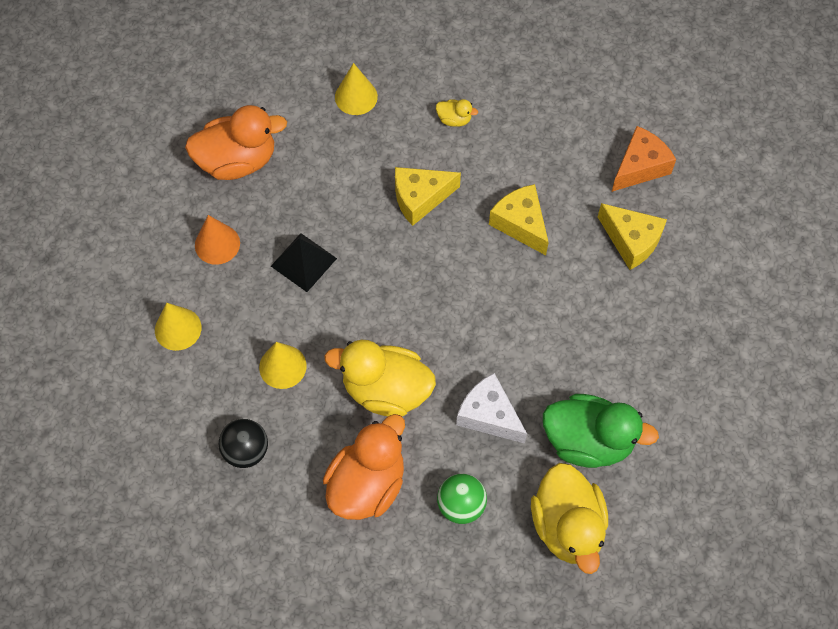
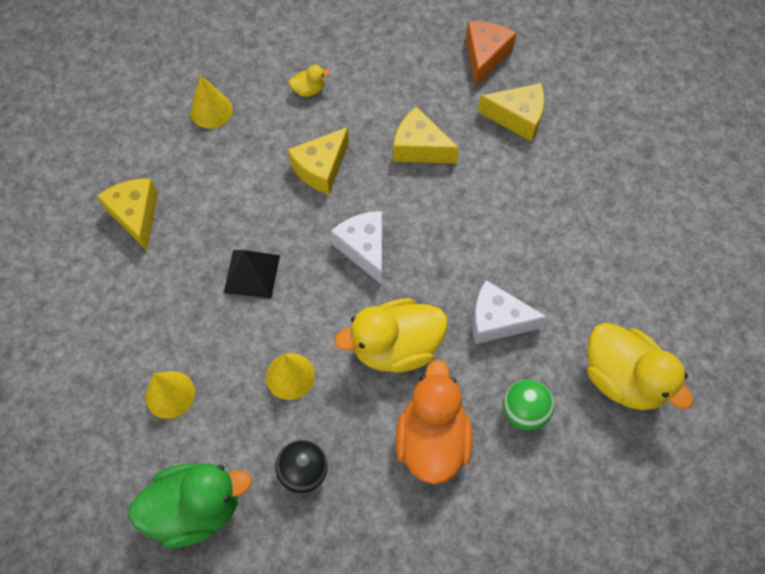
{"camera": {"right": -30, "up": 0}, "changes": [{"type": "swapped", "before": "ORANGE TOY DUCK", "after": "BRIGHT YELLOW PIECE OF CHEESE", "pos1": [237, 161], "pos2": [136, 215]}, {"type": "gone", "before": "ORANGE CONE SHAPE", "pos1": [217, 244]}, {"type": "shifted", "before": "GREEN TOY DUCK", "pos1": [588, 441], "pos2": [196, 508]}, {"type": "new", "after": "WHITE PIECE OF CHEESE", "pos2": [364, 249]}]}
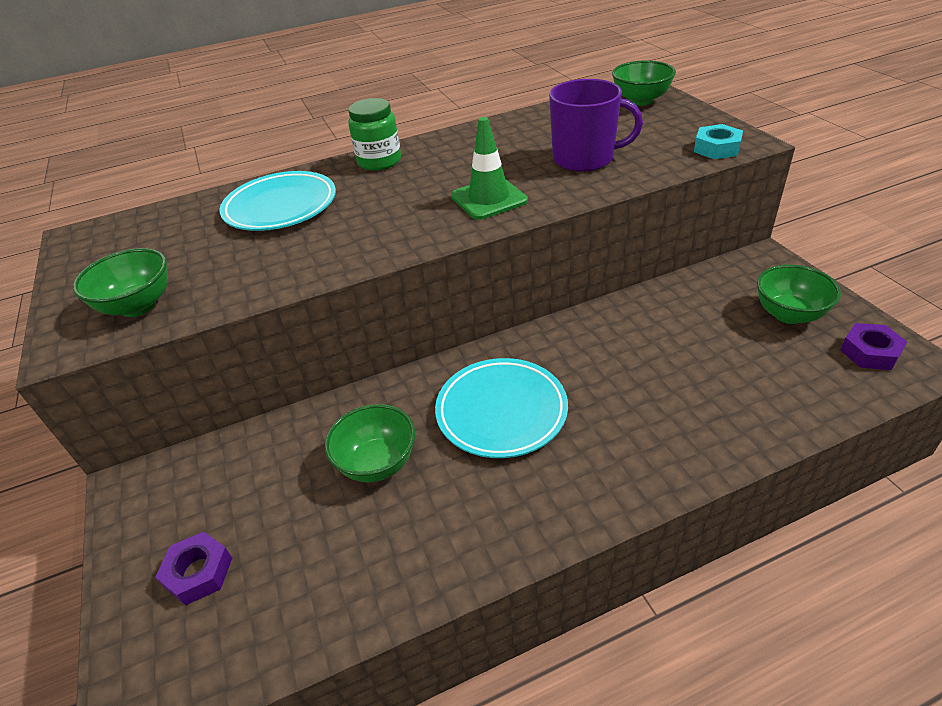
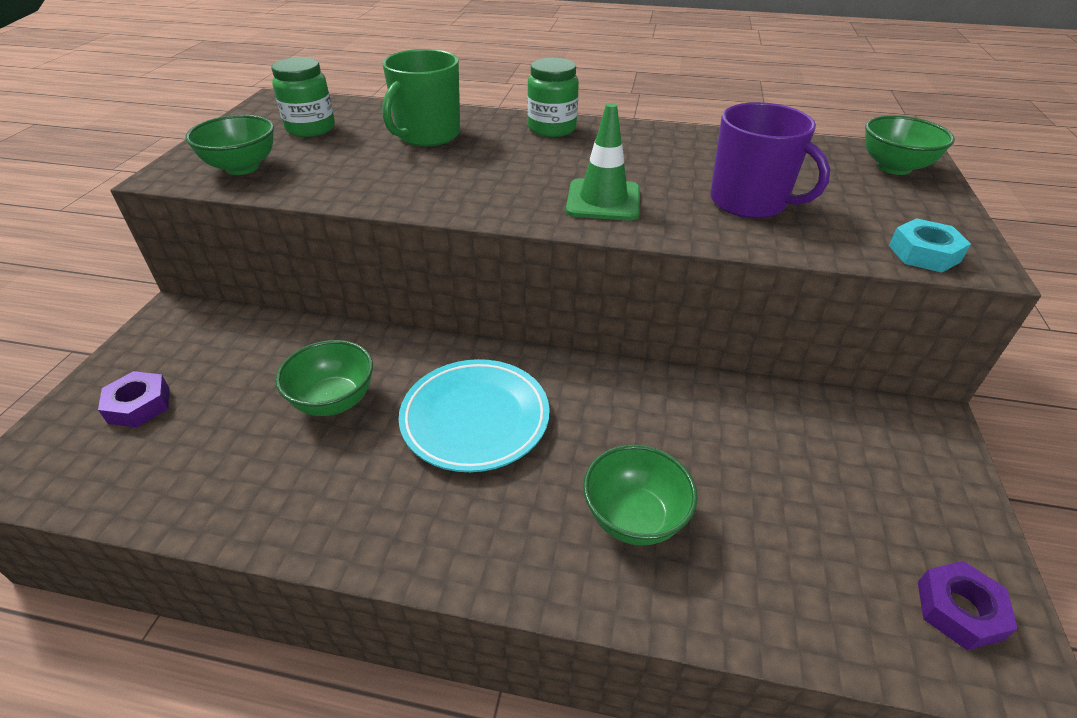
{"camera": {"right": 30, "up": 0}, "changes": [{"type": "swapped", "before": "AQUA PLATE", "after": "GREEN MUG", "pos1": [281, 207], "pos2": [427, 135]}, {"type": "shifted", "before": "GREEN SERVING BOWL", "pos1": [789, 314], "pos2": [634, 518]}, {"type": "new", "after": "GREEN JAM JAR", "pos2": [310, 128]}]}
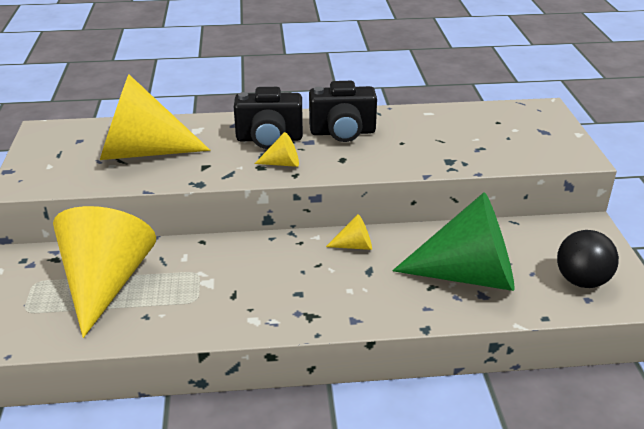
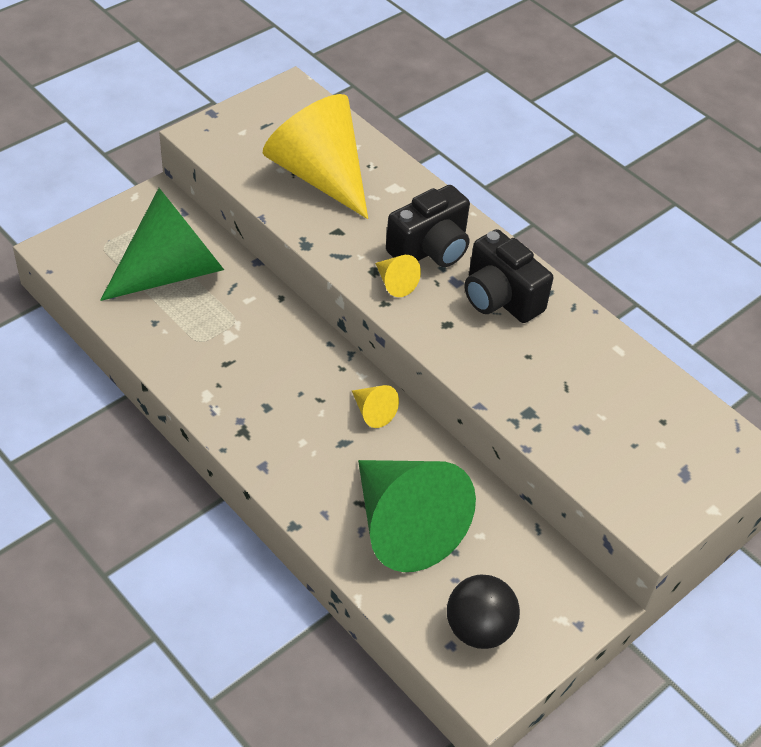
{"camera": {"right": 50, "up": 15}, "changes": [{"type": "repainted", "before": "BRIGHT YELLOW CONE SHAPE", "after": "GREEN CONE SHAPE", "pos1": [106, 283], "pos2": [172, 271]}, {"type": "rotated", "before": "EBONY PHOTO CAMERA", "pos1": [269, 139], "pos2": [430, 249], "turn": -90}]}
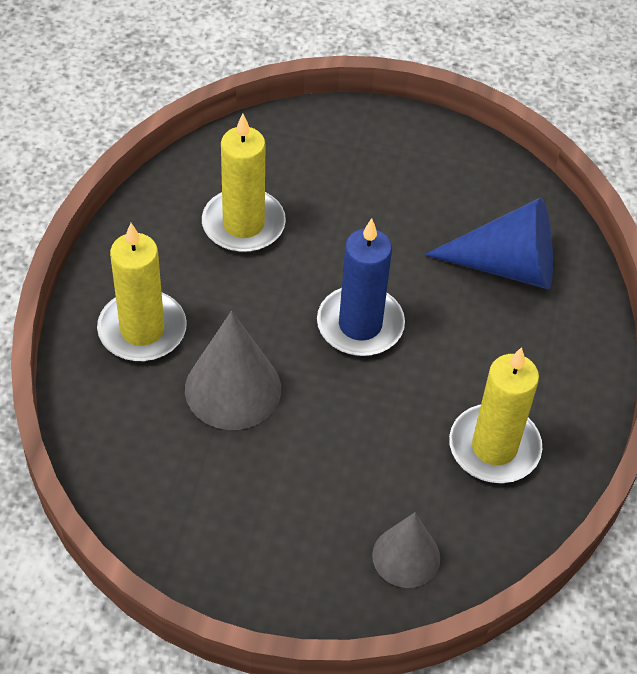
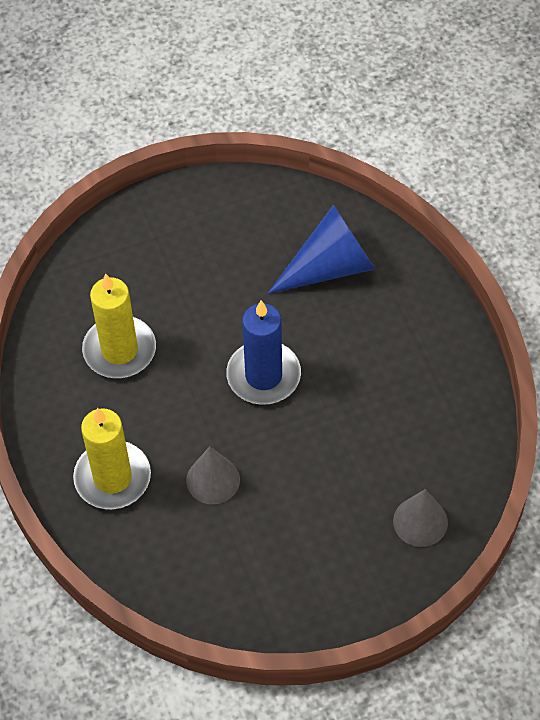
{"camera": {"right": -30, "up": 5}, "changes": [{"type": "scaled", "before": "ASH-GREY CONE SHAPE", "pos1": [233, 389], "pos2": [213, 480], "scale": 0.66}, {"type": "gone", "before": "BRIGHT YELLOW CANDLE", "pos1": [494, 447]}]}
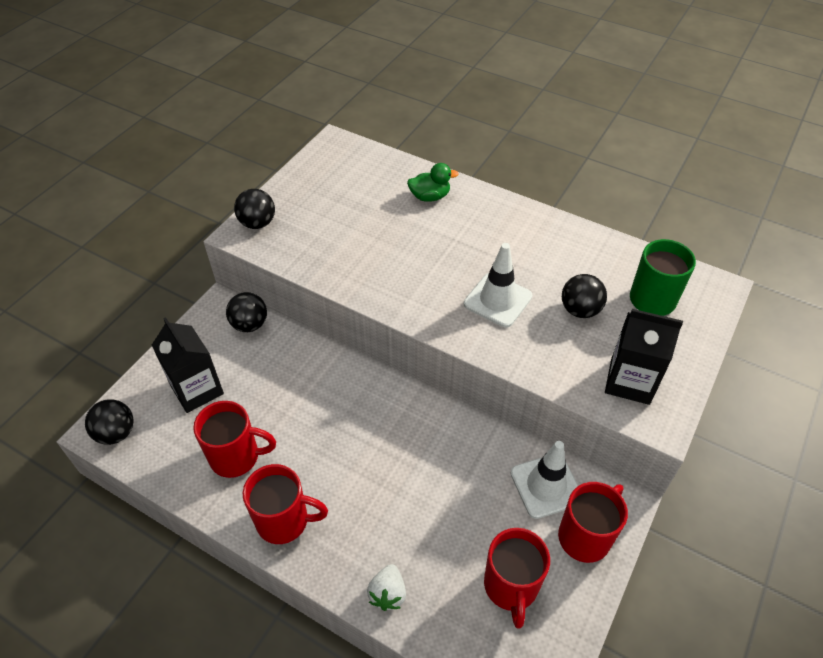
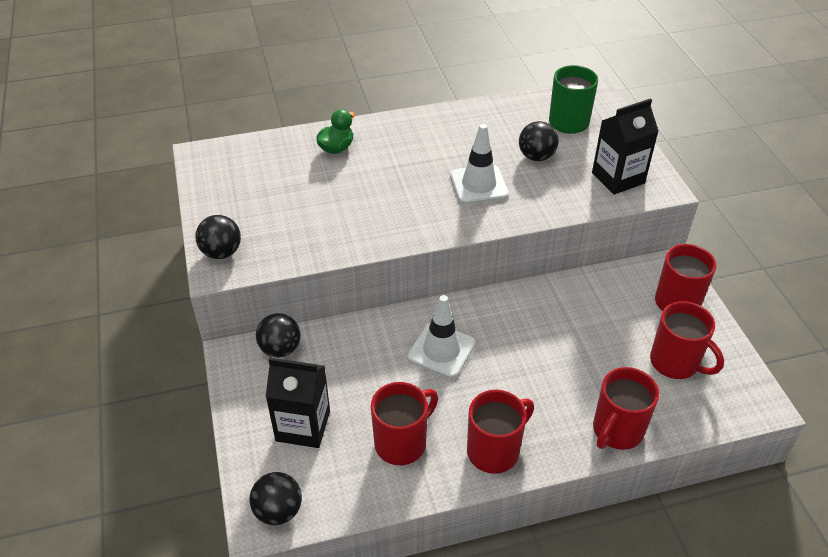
{"camera": {"right": -45, "up": -5}, "changes": [{"type": "swapped", "before": "WHITE BERRY", "after": "RED MUG", "pos1": [388, 593], "pos2": [617, 431]}, {"type": "shifted", "before": "WHITE TRAFFIC CONE", "pos1": [546, 486], "pos2": [441, 350]}]}
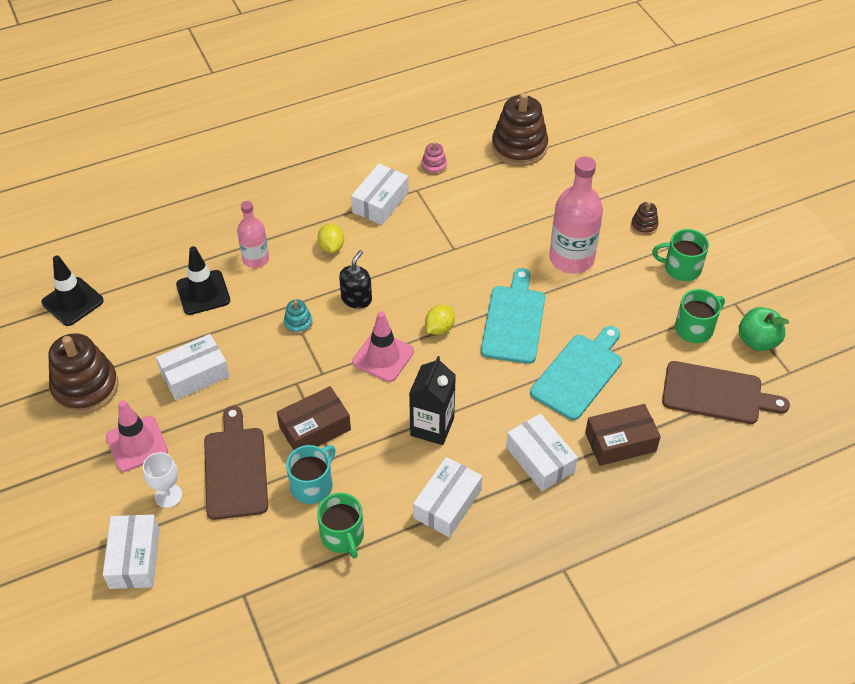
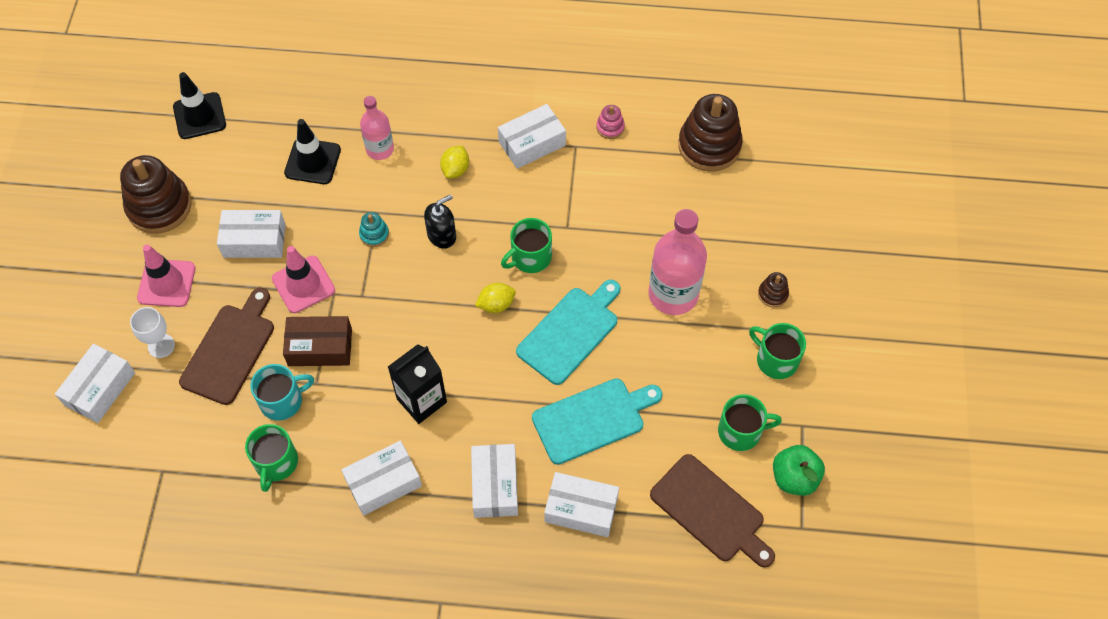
{"camera": {"right": 30, "up": 10}, "changes": [{"type": "shifted", "before": "PINK TRAFFIC CONE", "pos1": [383, 357], "pos2": [303, 284]}, {"type": "repainted", "before": "RUSSET BOX", "after": "WHITE BOX", "pos1": [620, 442], "pos2": [581, 509]}, {"type": "new", "after": "GREEN MUG", "pos2": [530, 257]}]}
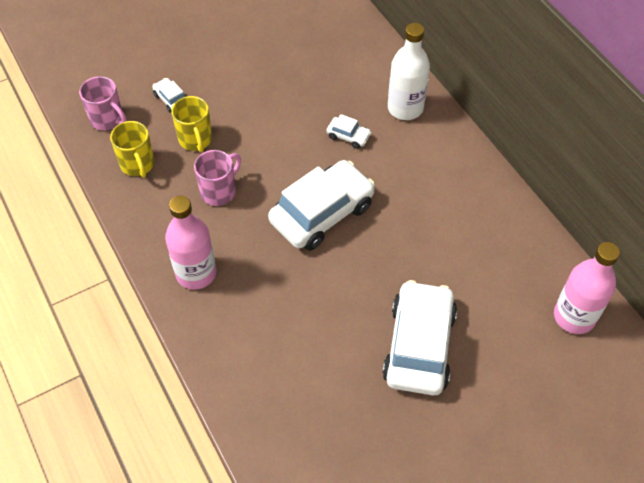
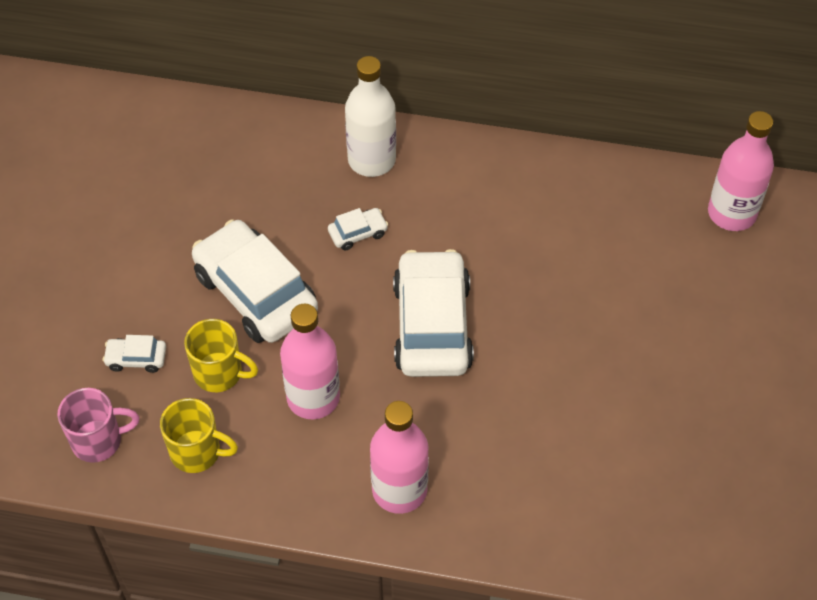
{"camera": {"right": -50, "up": 0}, "changes": [{"type": "swapped", "before": "PINK MUG", "after": "PINK DRINK BOTTLE", "pos1": [219, 191], "pos2": [313, 398]}, {"type": "shifted", "before": "WHITE CAR", "pos1": [419, 345], "pos2": [255, 293]}]}
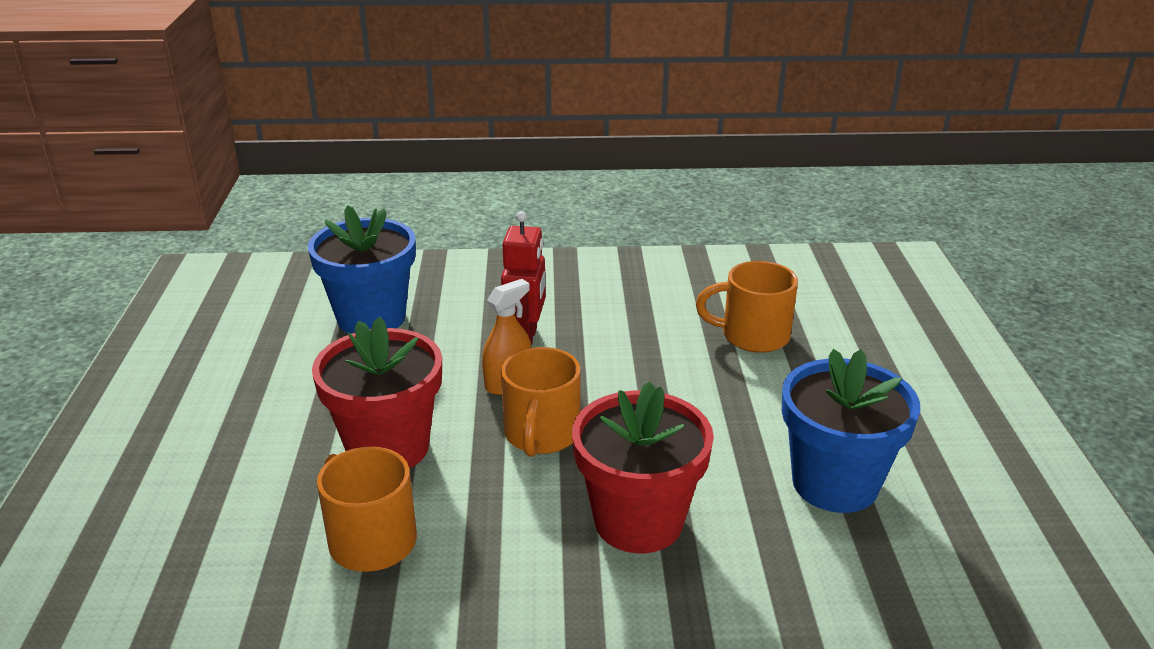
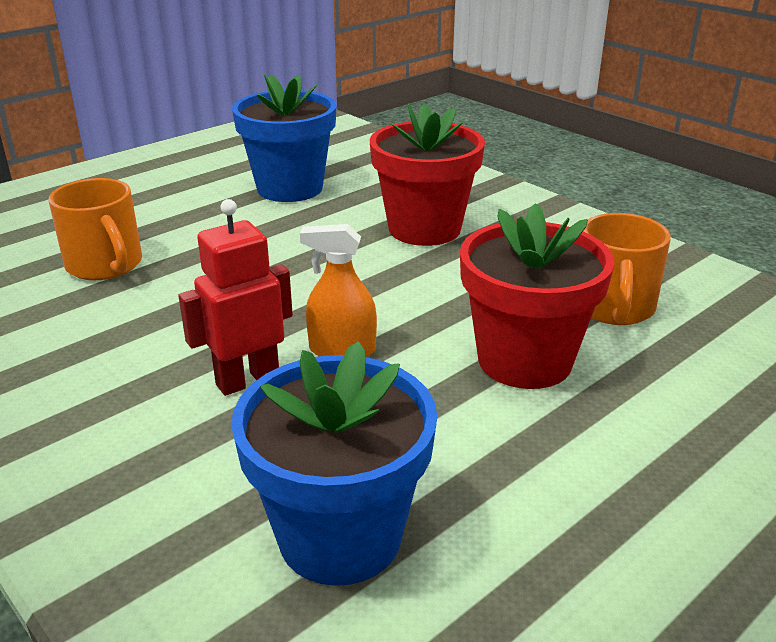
{"camera": {"right": -130, "up": 0}, "changes": [{"type": "gone", "before": "ORANGE MUG", "pos1": [541, 435]}]}
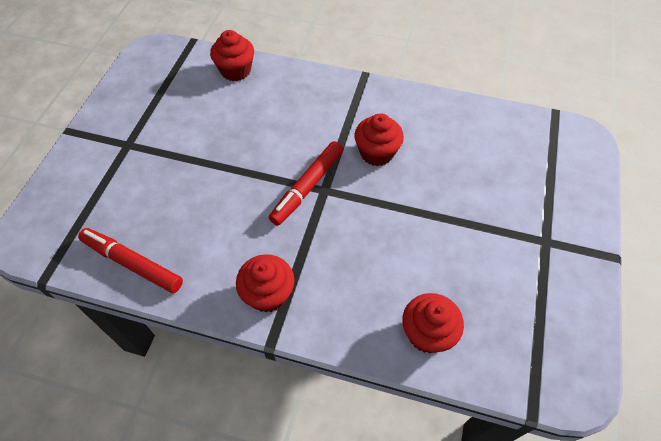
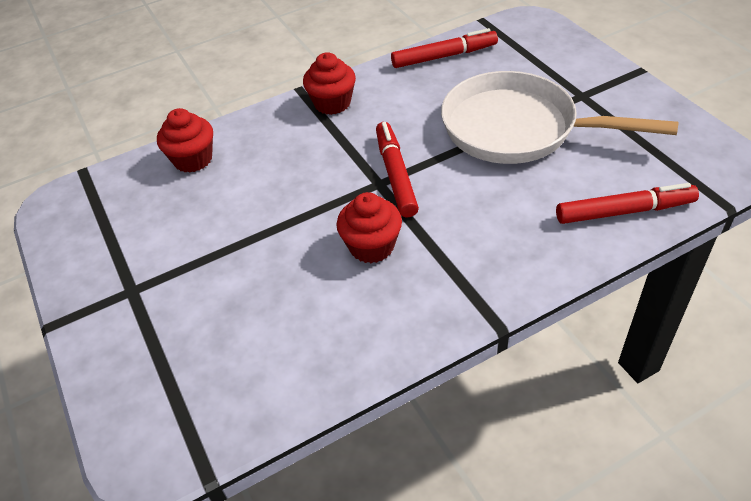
{"camera": {"right": 140, "up": -10}, "changes": [{"type": "swapped", "before": "RED FAIRY CAKE", "after": "RED FELT PEN", "pos1": [236, 70], "pos2": [624, 211]}, {"type": "new", "after": "WHITE SKILLET", "pos2": [517, 129]}]}
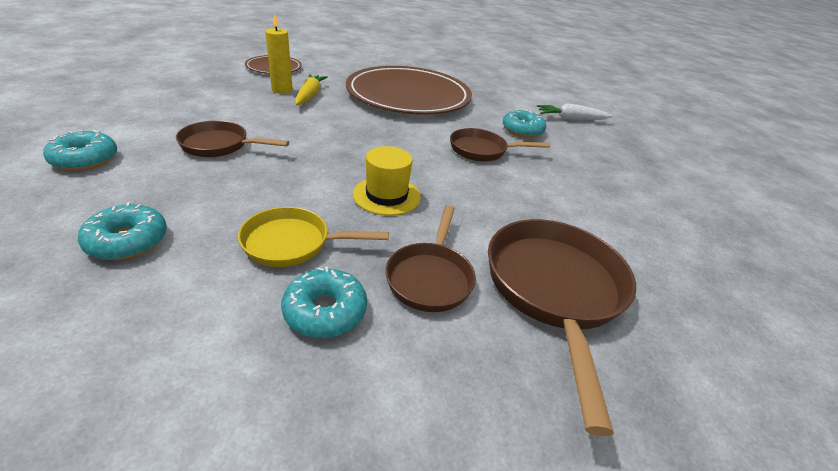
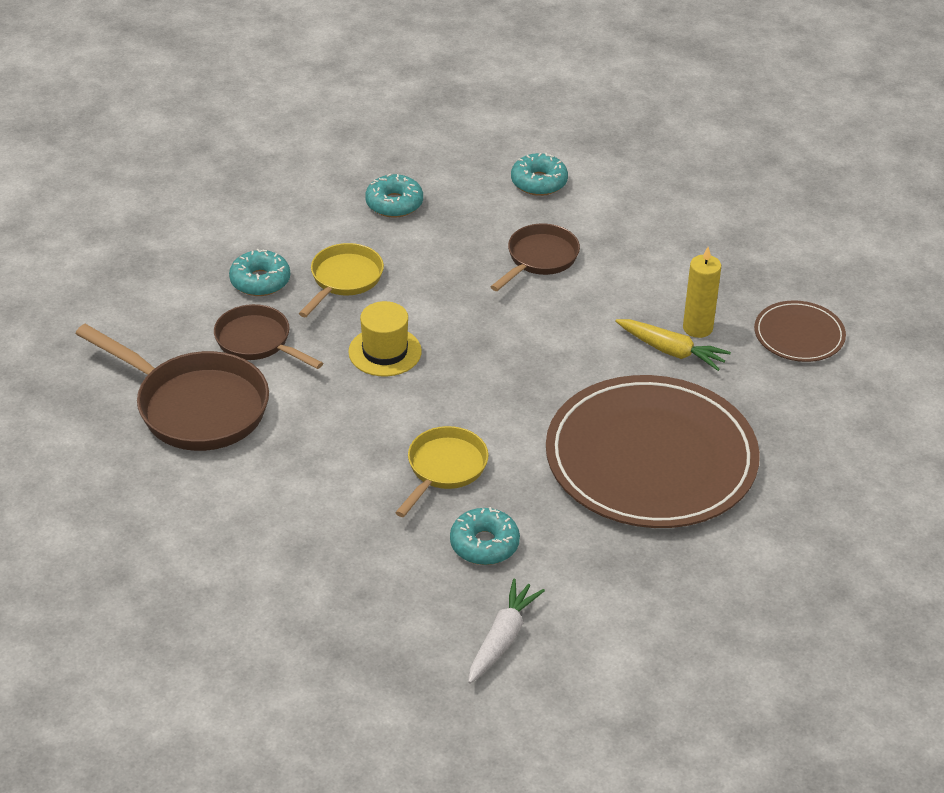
{"camera": {"right": 120, "up": 5}, "changes": [{"type": "repainted", "before": "RUSSET SKILLET", "after": "BRIGHT YELLOW SKILLET", "pos1": [482, 150], "pos2": [444, 469]}]}
